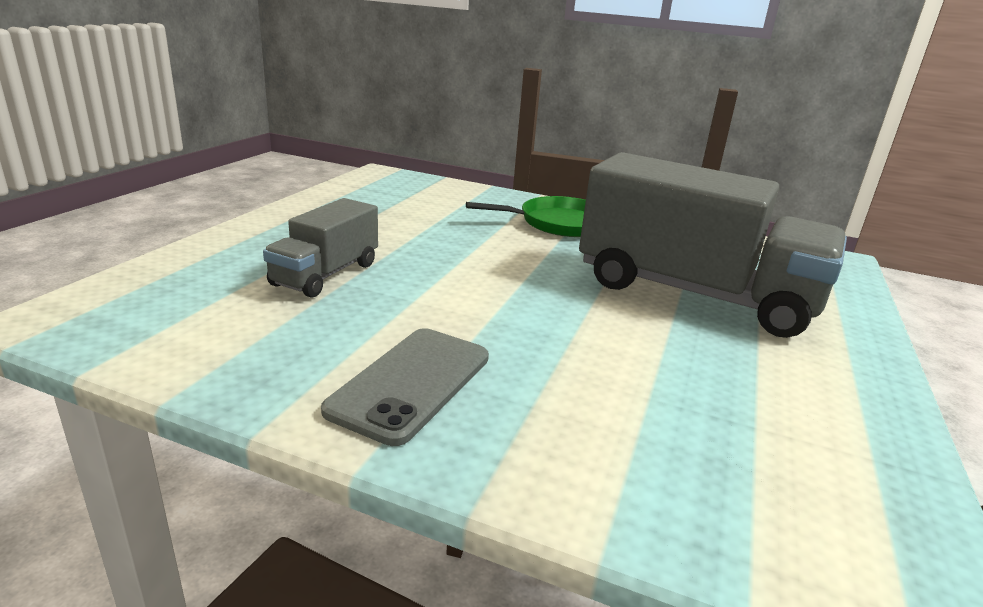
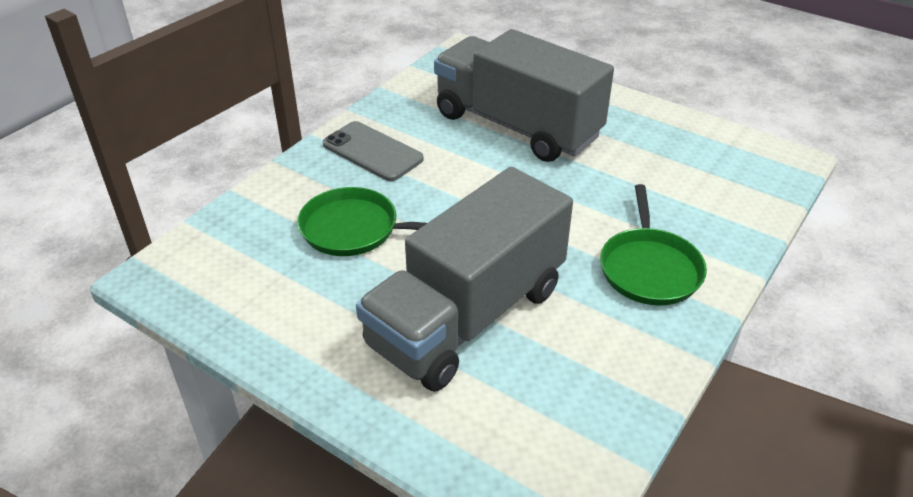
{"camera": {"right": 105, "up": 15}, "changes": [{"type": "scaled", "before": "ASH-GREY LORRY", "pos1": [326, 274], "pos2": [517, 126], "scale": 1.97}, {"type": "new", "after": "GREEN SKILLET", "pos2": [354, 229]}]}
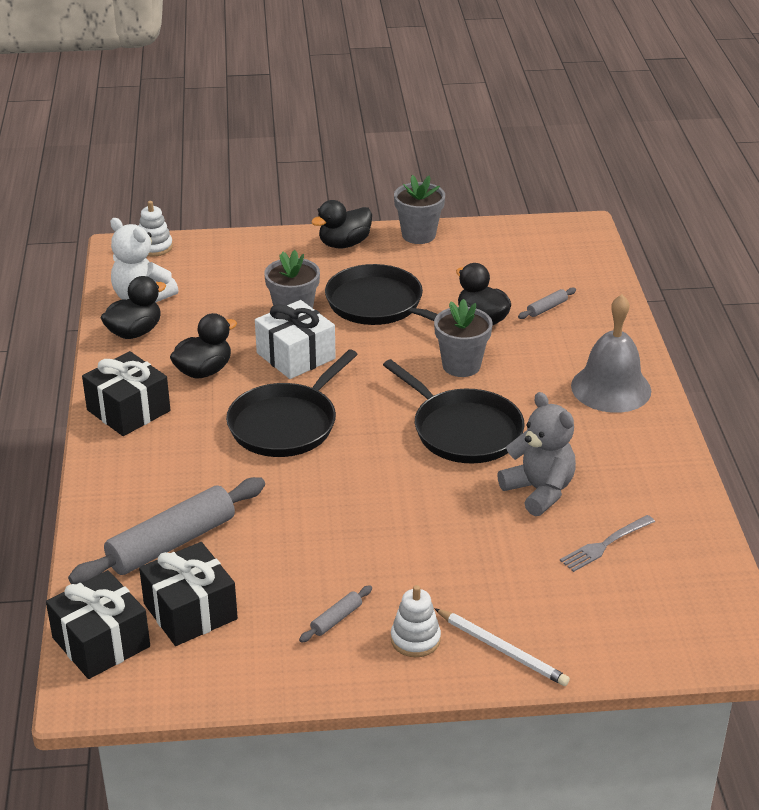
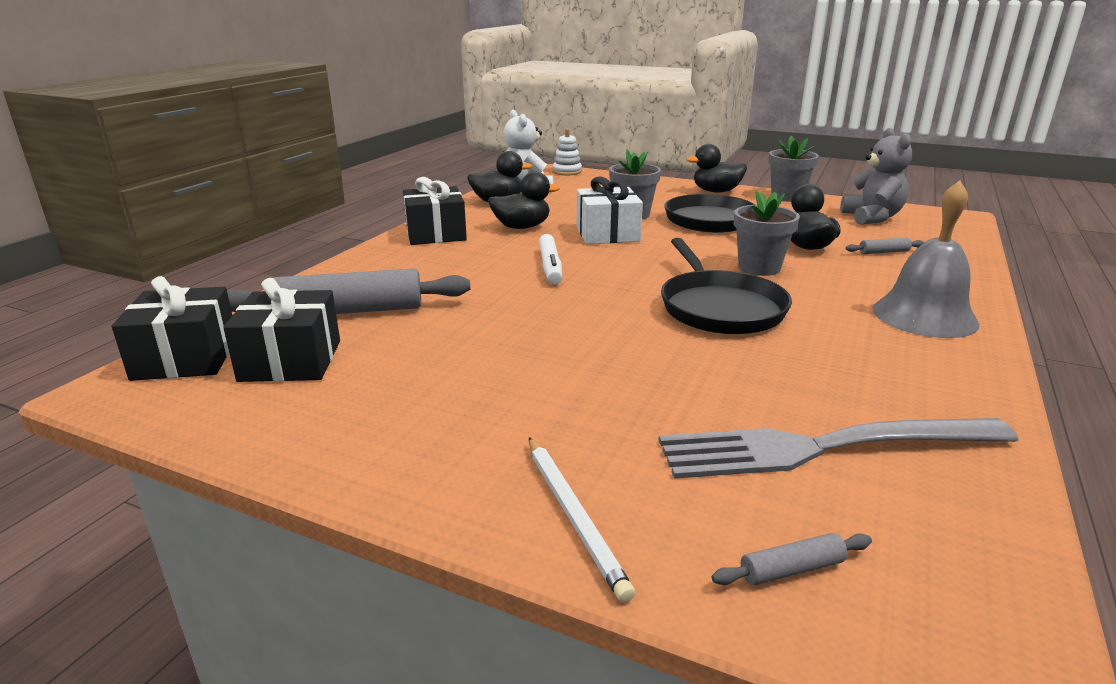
{"camera": {"right": 30, "up": -10}, "changes": [{"type": "swapped", "before": "EBONY SKILLET", "after": "WHITE FELT PEN", "pos1": [286, 424], "pos2": [550, 266]}, {"type": "shifted", "before": "ASH-GREY ROLLING PIN", "pos1": [336, 619], "pos2": [791, 569]}, {"type": "gone", "before": "WHITE RING STACKER", "pos1": [415, 639]}, {"type": "shifted", "before": "ASH-GREY STUFFED BEAR", "pos1": [539, 491], "pos2": [872, 218]}, {"type": "scaled", "before": "ASH-GREY TABLE FORK", "pos1": [605, 545], "pos2": [821, 448], "scale": 2.08}]}
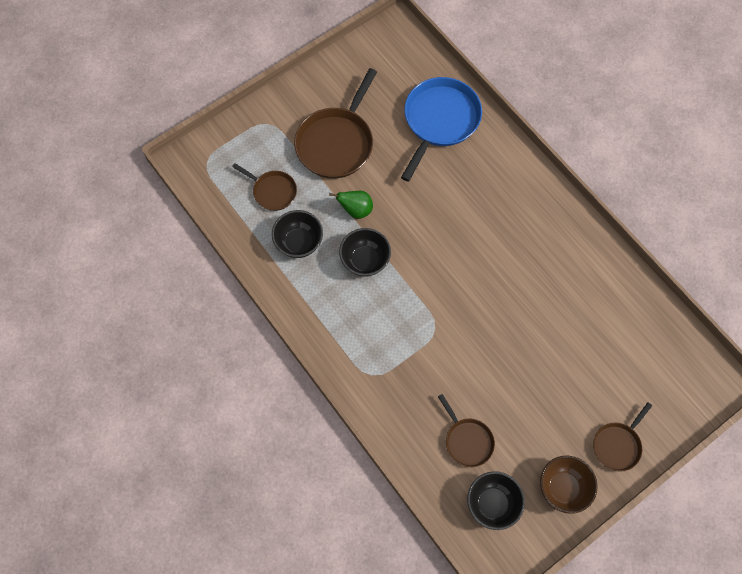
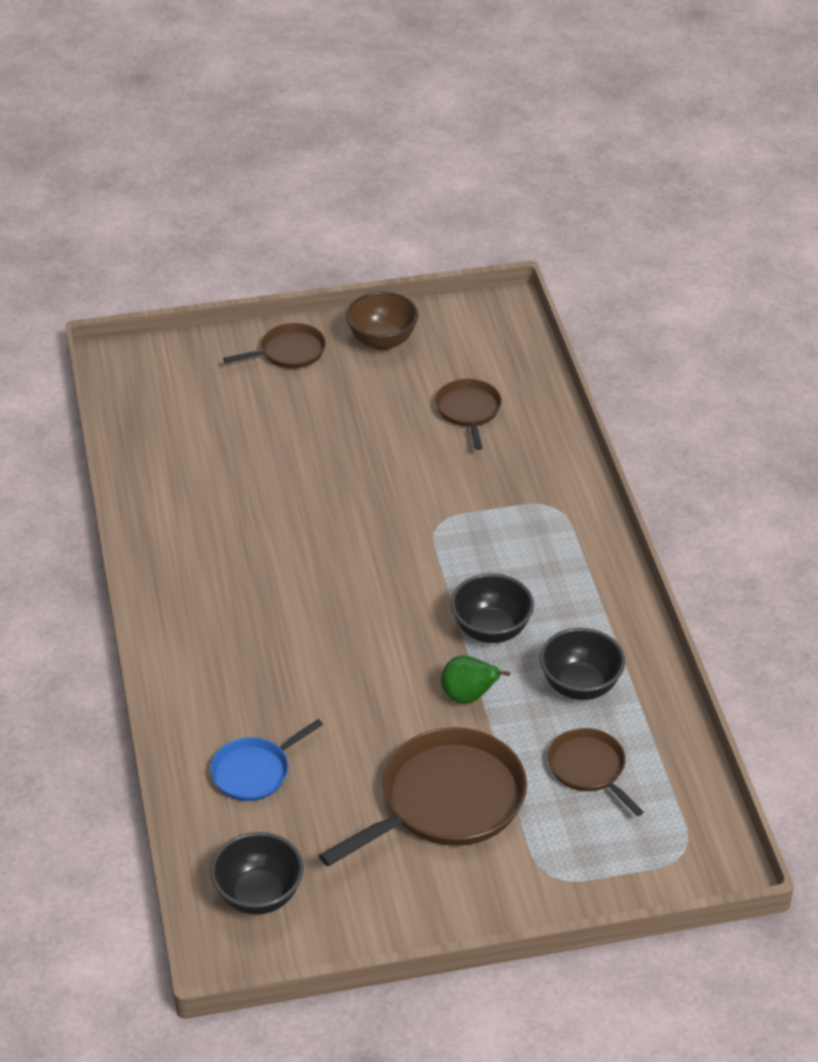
{"camera": {"right": -155, "up": -25}, "changes": [{"type": "scaled", "before": "COBALT SKILLET", "pos1": [440, 120], "pos2": [254, 772], "scale": 0.55}, {"type": "shifted", "before": "EBONY SERVING BOWL", "pos1": [492, 503], "pos2": [259, 895]}]}
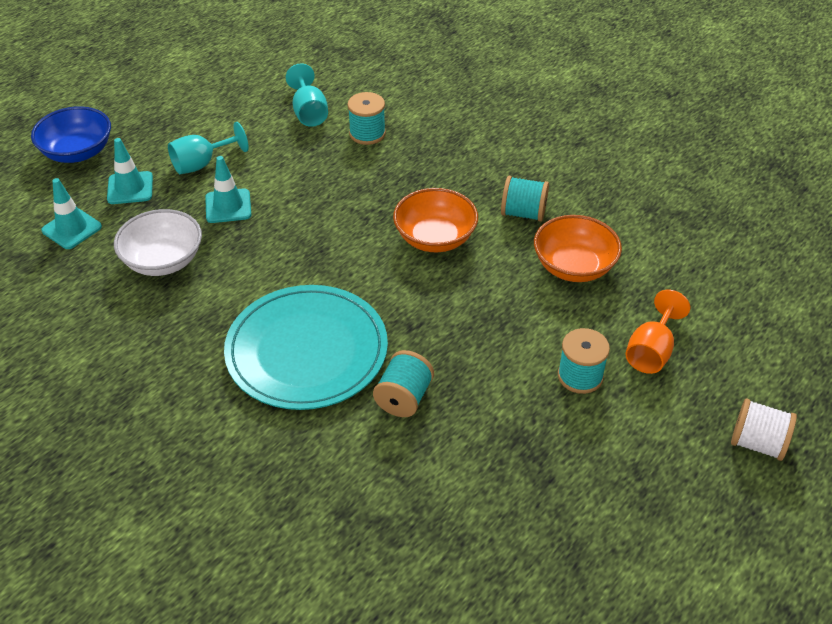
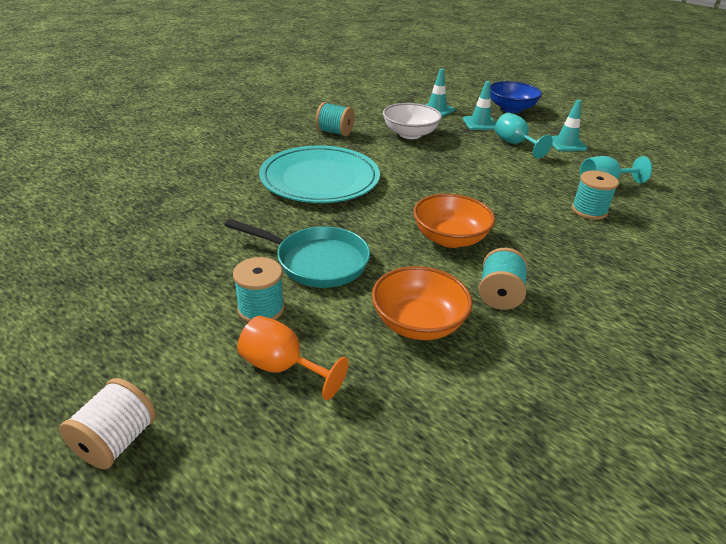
{"camera": {"right": 90, "up": -10}, "changes": [{"type": "shifted", "before": "AQUA TRAFFIC CONE", "pos1": [228, 206], "pos2": [566, 144]}, {"type": "shifted", "before": "AQUA REEL OF THREAD", "pos1": [404, 398], "pos2": [335, 132]}, {"type": "new", "after": "AQUA SKILLET", "pos2": [316, 262]}]}
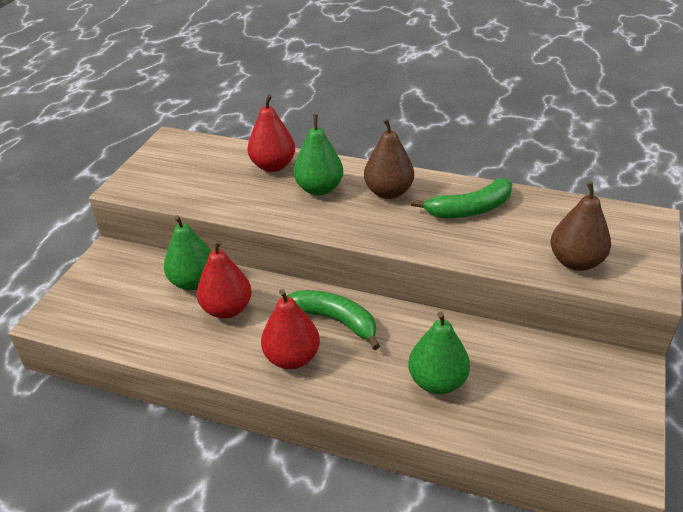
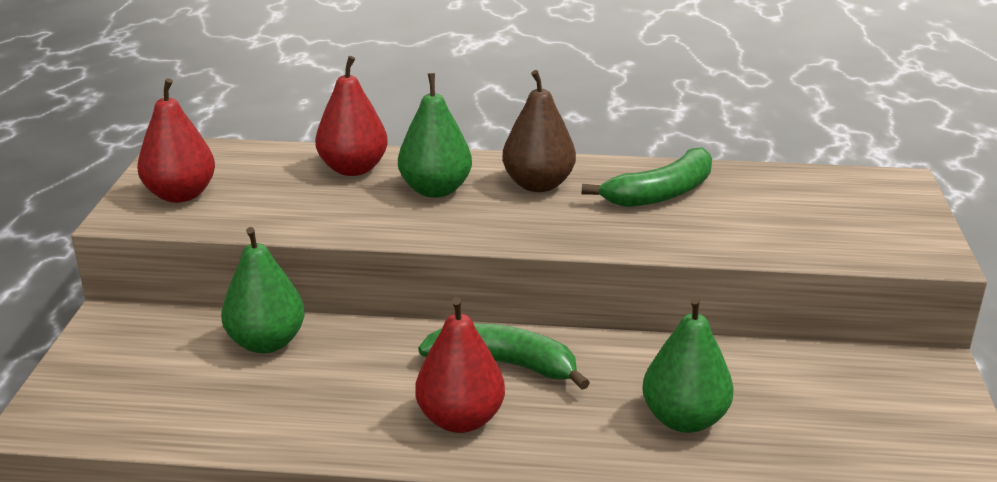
{"camera": {"right": -15, "up": -10}, "changes": [{"type": "shifted", "before": "RED TOY PEAR", "pos1": [227, 309], "pos2": [181, 195]}, {"type": "gone", "before": "RUSSET TOY PEAR", "pos1": [575, 262]}]}
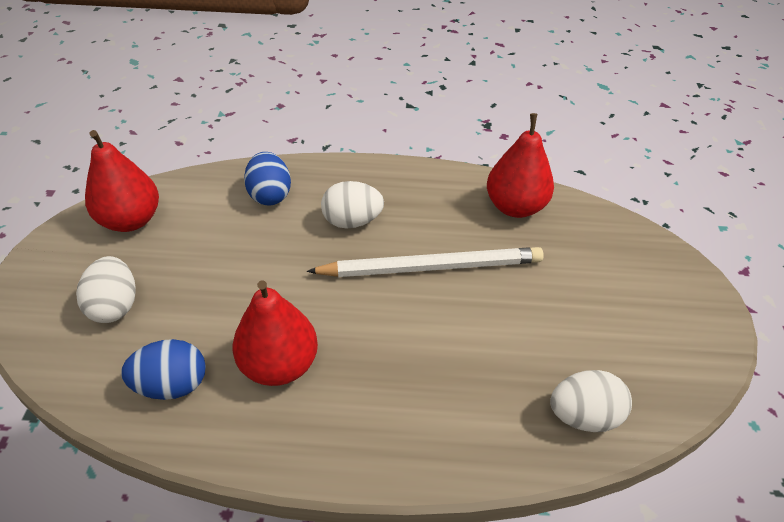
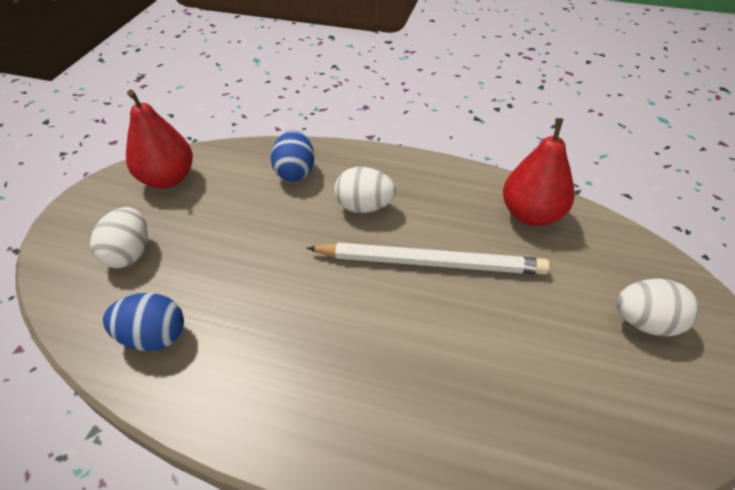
{"camera": {"right": 15, "up": 0}, "changes": [{"type": "gone", "before": "RED TOY PEAR", "pos1": [279, 365]}, {"type": "shifted", "before": "WHITE EGG SHAPE", "pos1": [583, 416], "pos2": [646, 322]}]}
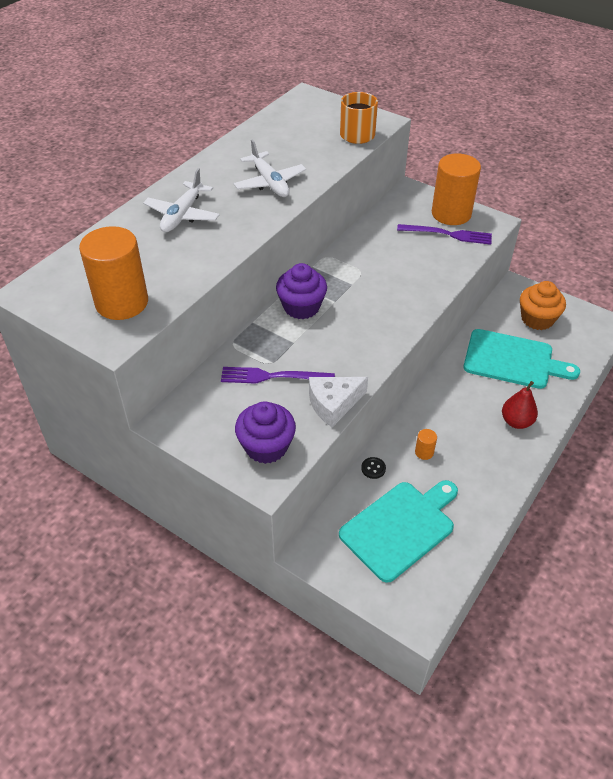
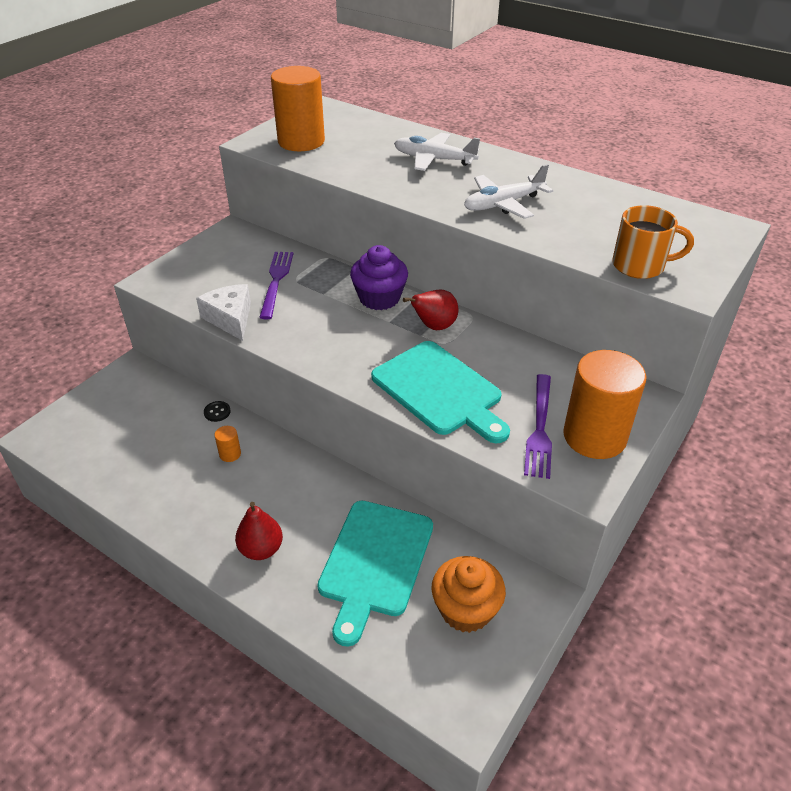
{"camera": {"right": 90, "up": -5}, "changes": [{"type": "gone", "before": "PURPLE FAIRY CAKE", "pos1": [266, 446]}, {"type": "shifted", "before": "AQUA CHOPPING BOARD", "pos1": [400, 527], "pos2": [440, 390]}, {"type": "new", "after": "RED TOY PEAR", "pos2": [434, 327]}]}
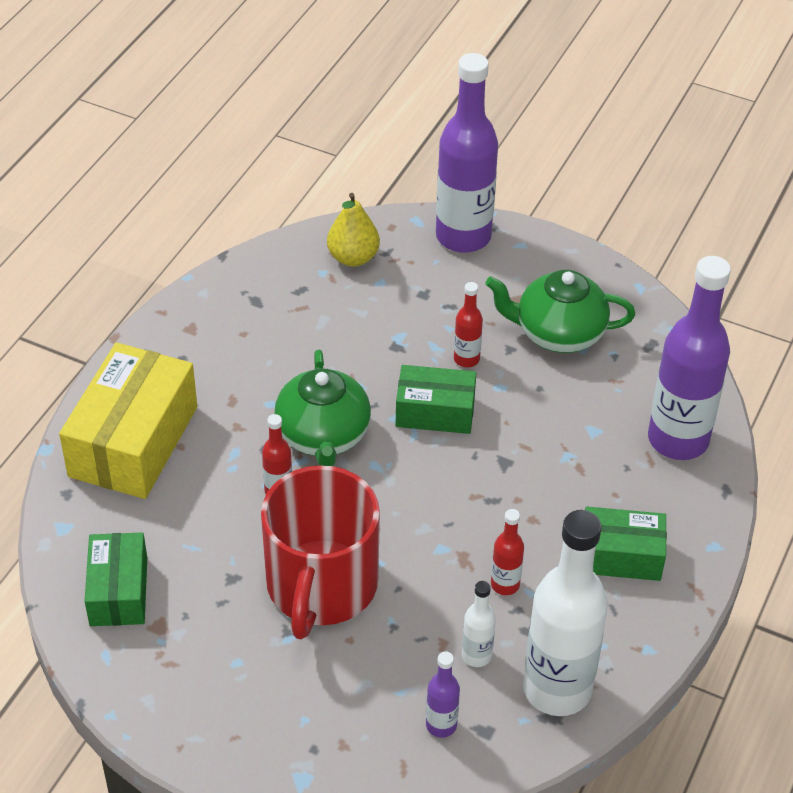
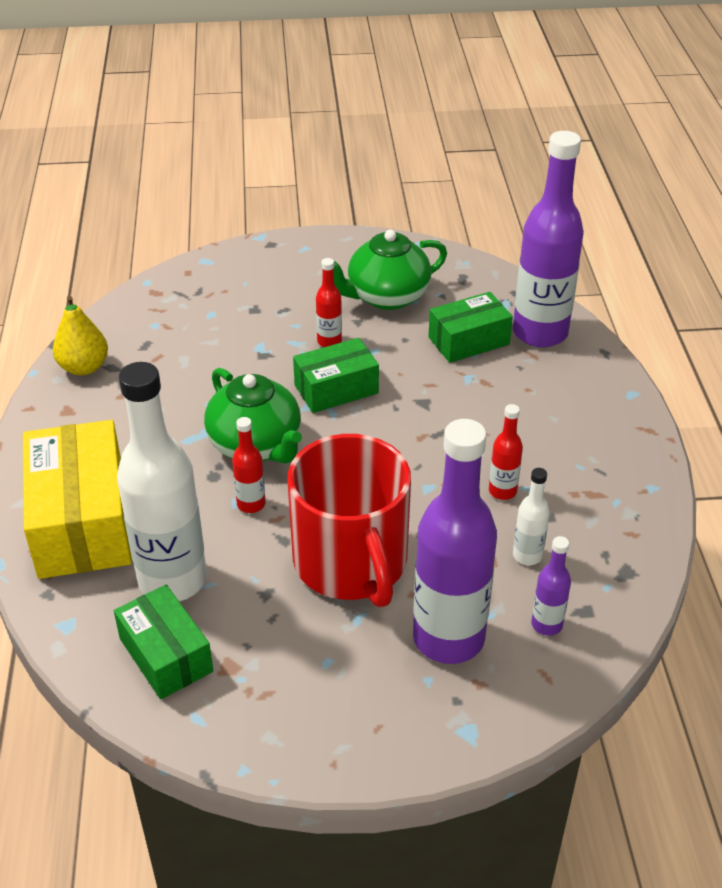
{"camera": {"right": -30, "up": -5}, "changes": [{"type": "shifted", "before": "BRIGHT YELLOW TOY PEAR", "pos1": [353, 257], "pos2": [84, 367]}, {"type": "shifted", "before": "PURPLE DRINK BOTTLE", "pos1": [463, 236], "pos2": [448, 638]}, {"type": "shifted", "before": "WHITE DRINK BOTTLE", "pos1": [557, 689], "pos2": [172, 580]}, {"type": "shifted", "before": "GREEN BOX", "pos1": [620, 556], "pos2": [468, 341]}]}
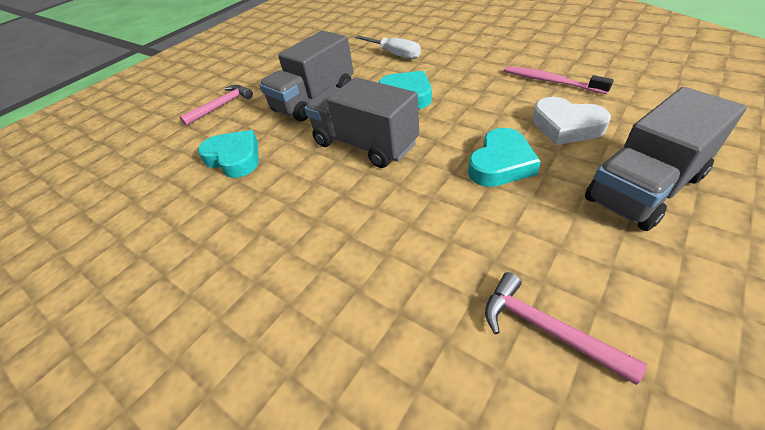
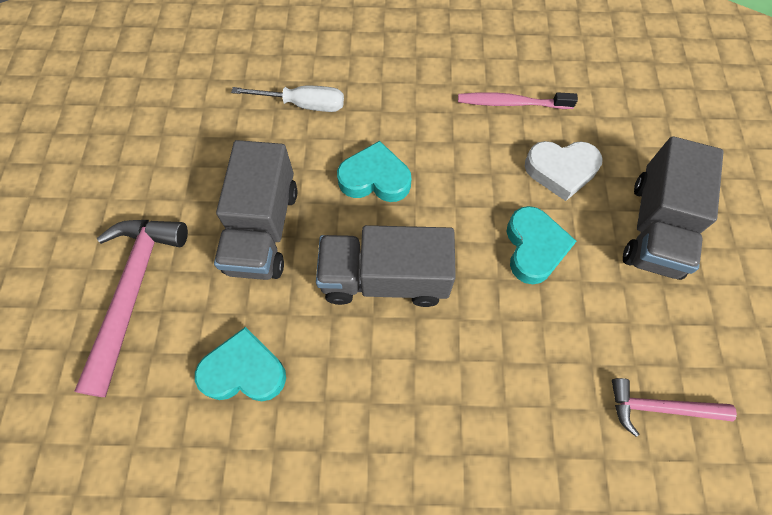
{"camera": {"right": -40, "up": 20}, "changes": [{"type": "scaled", "before": "PINK HAMMER", "pos1": [222, 106], "pos2": [134, 292], "scale": 1.72}]}
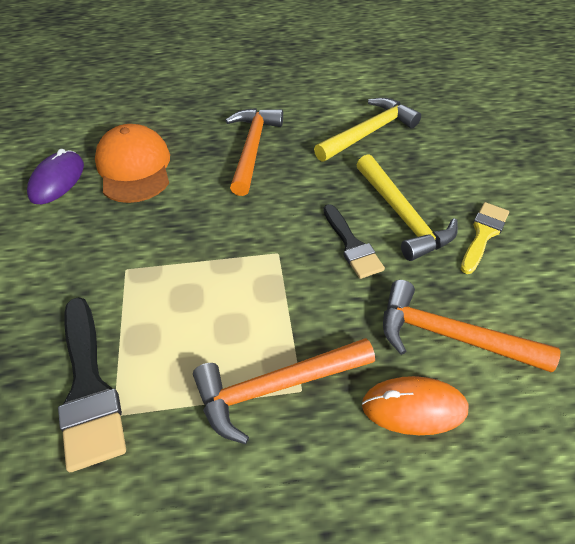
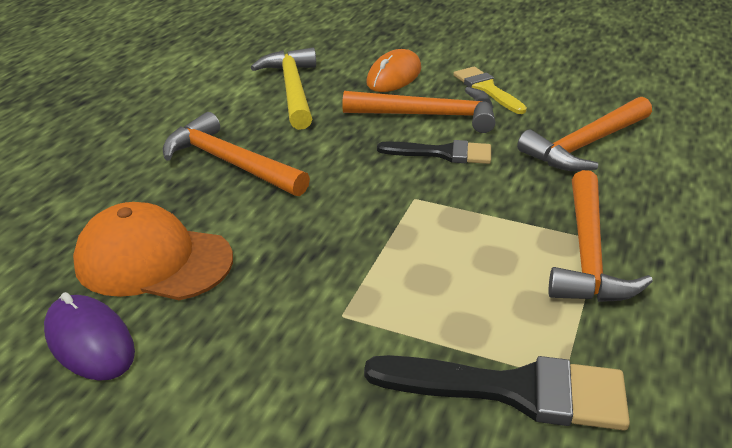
{"camera": {"right": -60, "up": -15}, "changes": [{"type": "repainted", "before": "BRIGHT YELLOW HAMMER", "after": "ORANGE HAMMER", "pos1": [402, 216], "pos2": [429, 115]}, {"type": "shifted", "before": "ORANGE COMPUTER MOUSE", "pos1": [414, 407], "pos2": [394, 76]}]}
